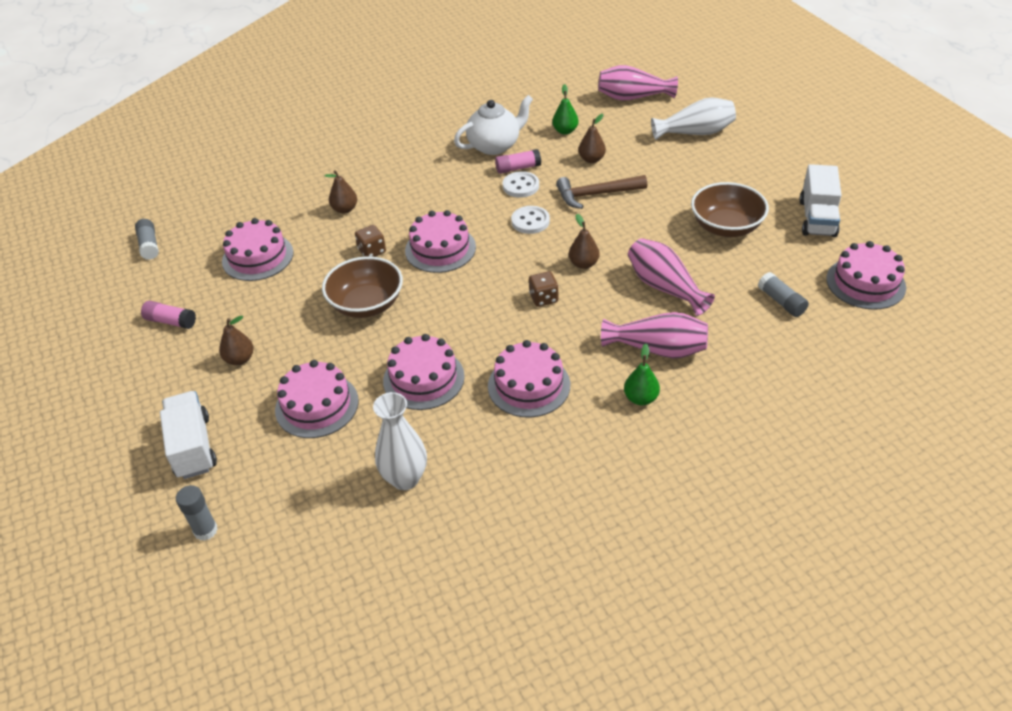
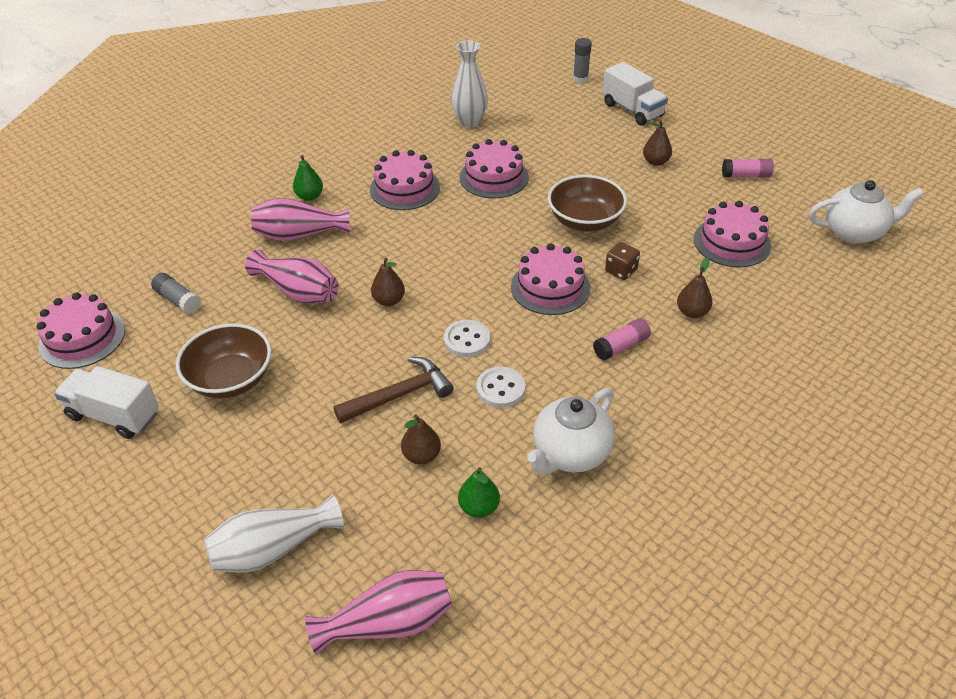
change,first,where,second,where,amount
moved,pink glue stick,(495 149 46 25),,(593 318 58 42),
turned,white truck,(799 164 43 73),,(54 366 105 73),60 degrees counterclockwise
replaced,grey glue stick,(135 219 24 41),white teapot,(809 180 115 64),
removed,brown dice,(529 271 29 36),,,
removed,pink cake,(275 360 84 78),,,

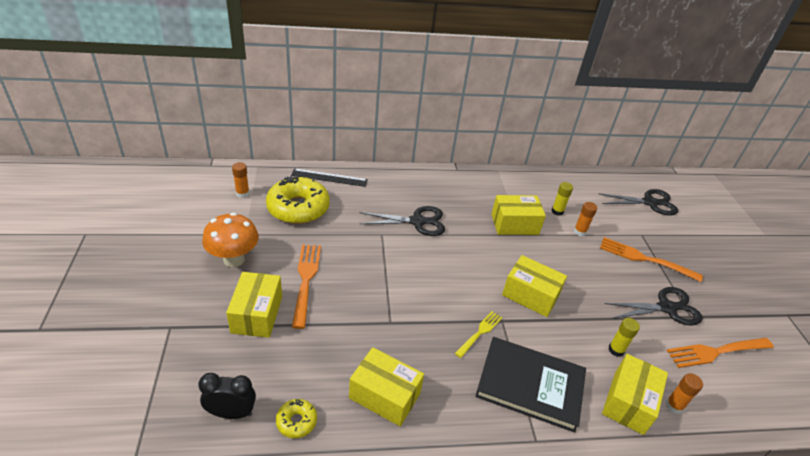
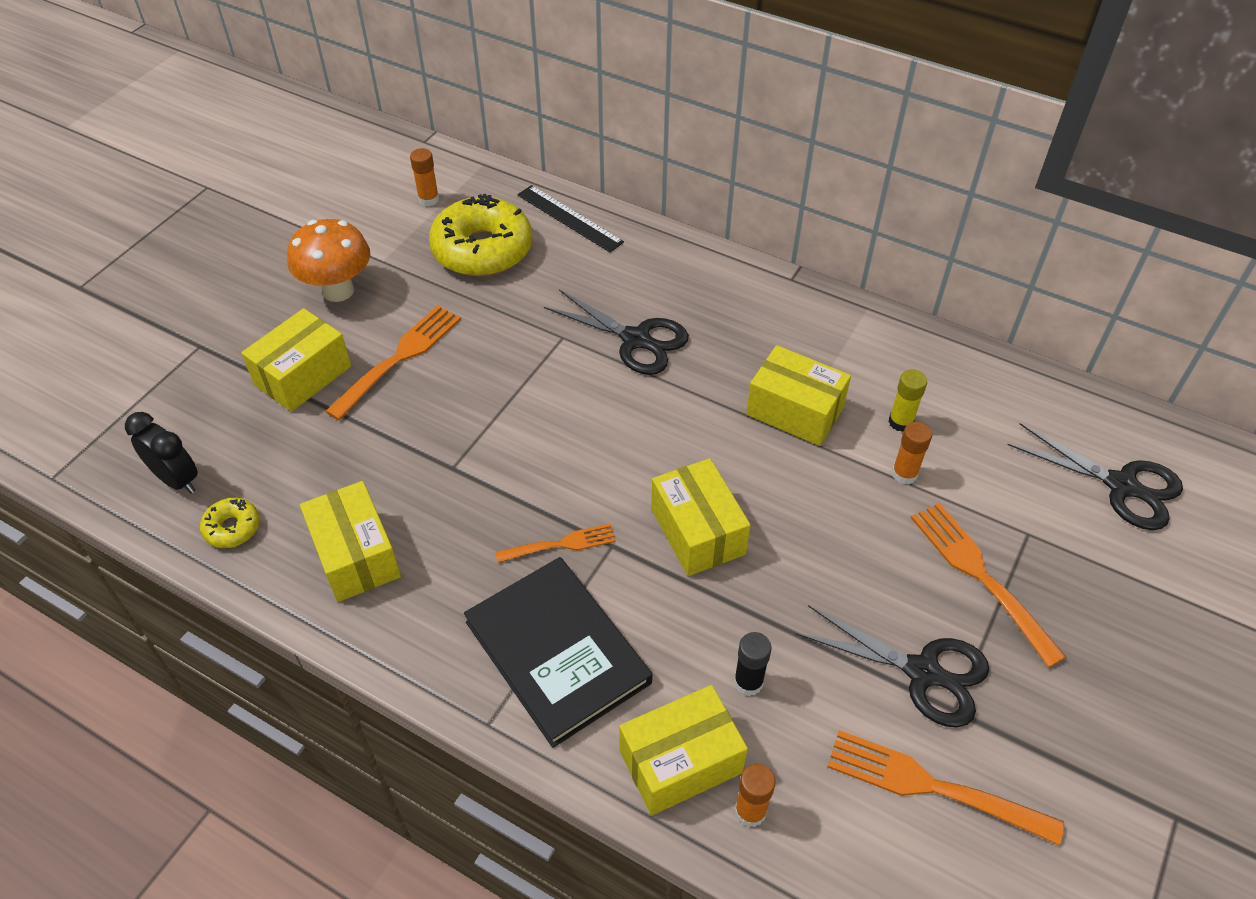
change,first,where,second,where,amount
recoloured,yellow fork,(455 311 47 47),orange fork,(495 524 121 39),
recoloured,yellow glue stick,(608 318 32 39),black glue stick,(734 632 38 64),

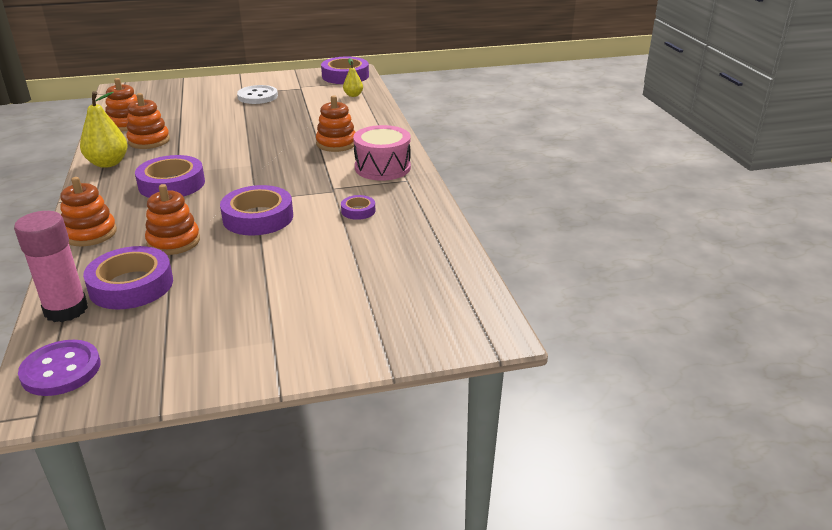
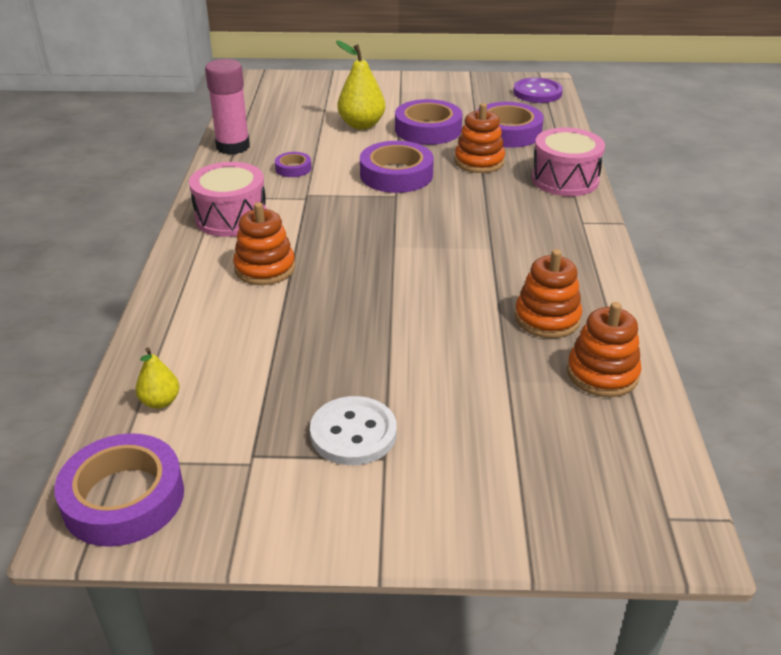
change,first,where,second,where,amount
moved,yellow pear,(80 91 48 77),,(336 40 49 90),
moved,purple tape,(135 155 70 43),,(395 99 67 46),
replaced,orange stacking toy,(60 177 57 69),pink drum,(531 128 74 68),
moved,pink glue stick,(14 211 74 111),,(205 59 45 96),

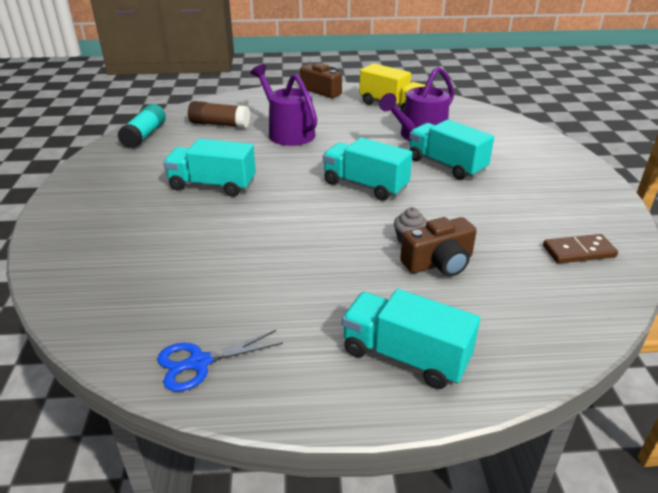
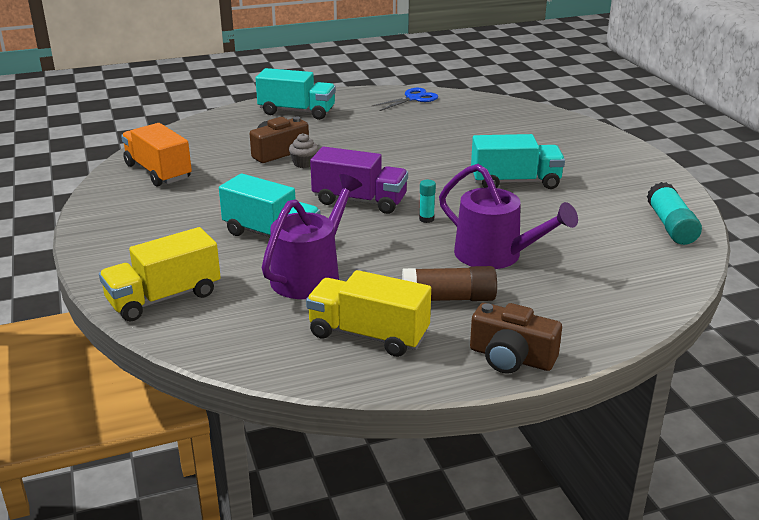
change,first,where,second,where,amount
moved,brown glue stick,(188 101 62 27),,(402 266 95 35),
recoloured,turquoise truck,(323 137 90 64),purple truck,(310 147 98 67),
replaced,brown domino,(543 234 75 30),orange truck,(121 123 71 63),
added,,,turquoise glue stick,(419 180 17 43),
added,,,yellow truck,(99 227 122 95),

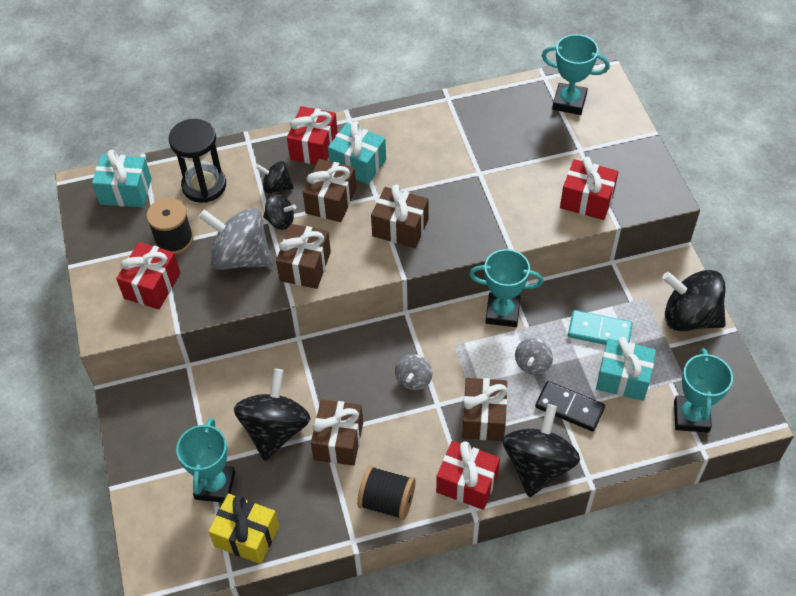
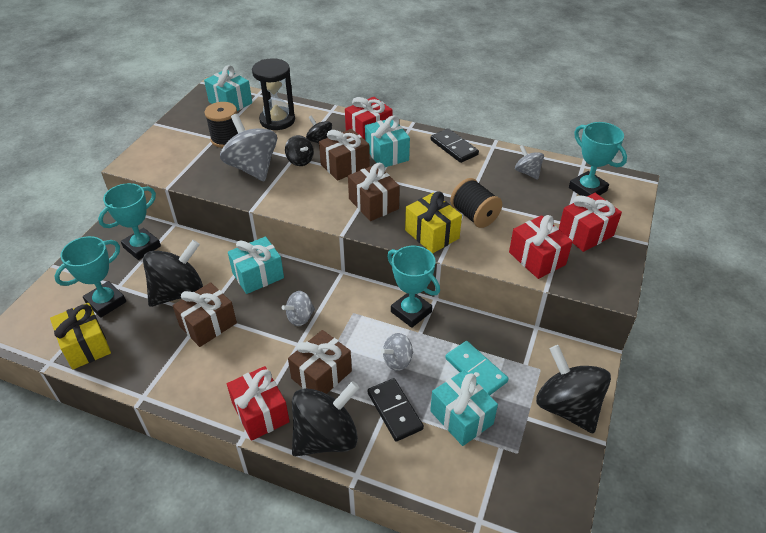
change,first,where,second,where,amount
removed,brown gift,(276 224 55 65),,,
moved,red gift,(116 242 64 67),,(559 193 63 59),
moved,turquoise trophy,(674 348 59 85),,(98 183 63 77),
moved,black spool,(357 466 59 54),,(450 178 52 50),
added,,,black domino,(431 128 48 35),
added,,,grey spinning top,(515 145 29 35),
added,,,yellow gift,(405 191 57 62),
added,,,turquoise gift,(228 237 56 57),

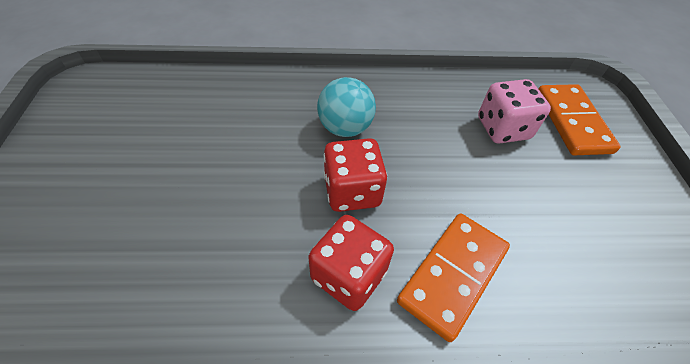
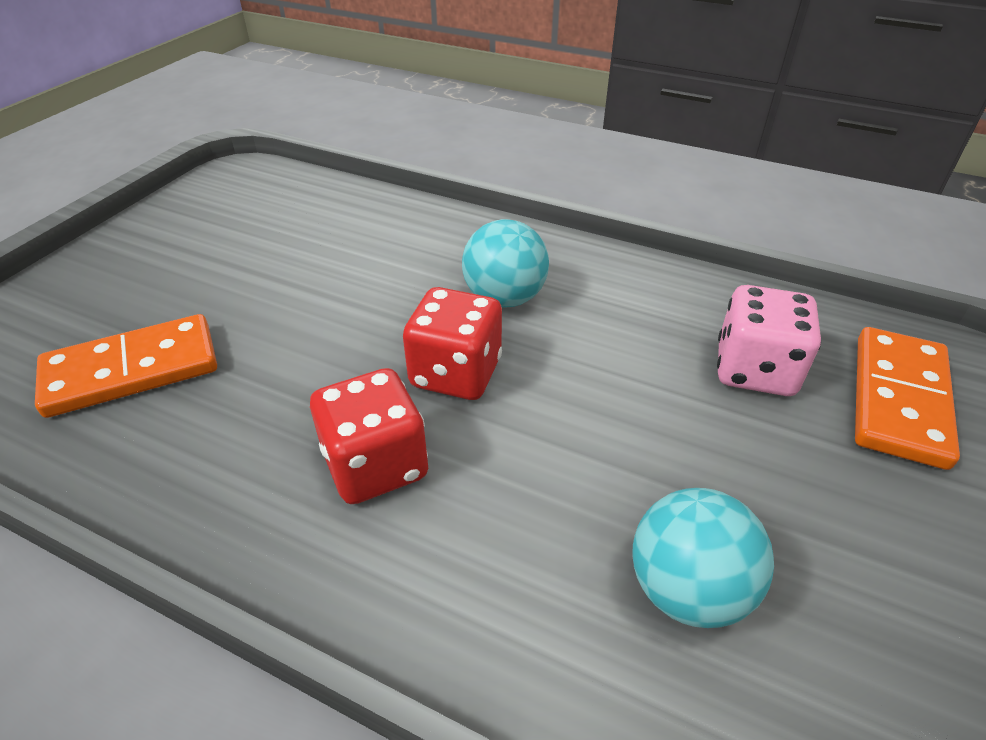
change,first,where,second,where,amount
moved,orange domino,(397 213 113 129),,(35 314 182 104),
added,,,turquoise ball,(632 488 142 140),

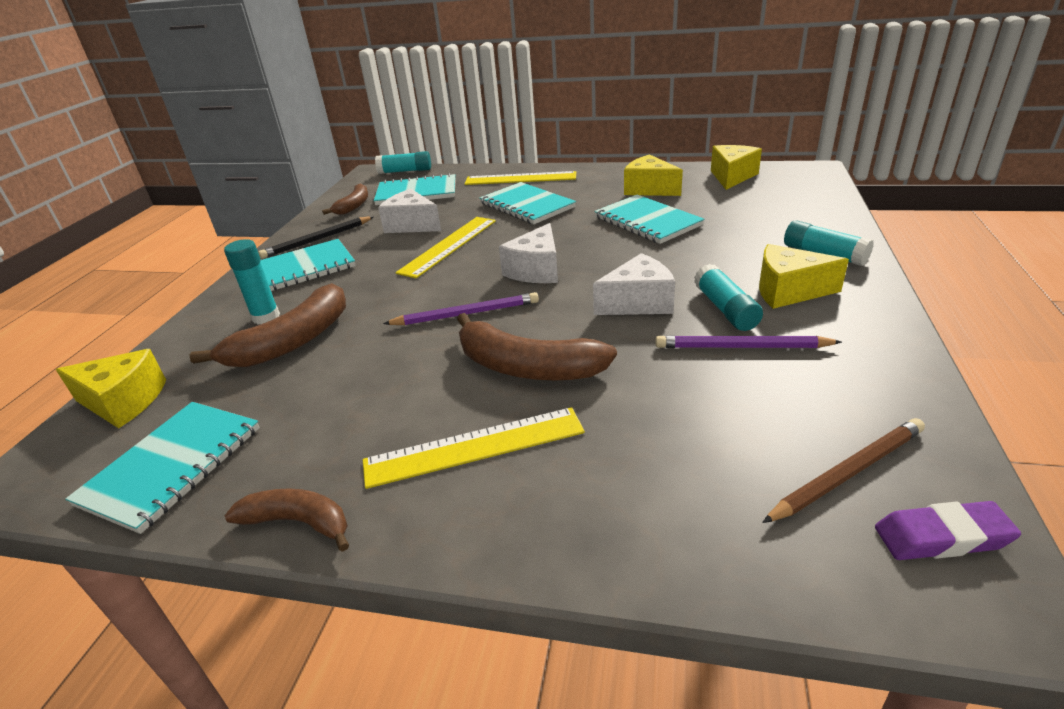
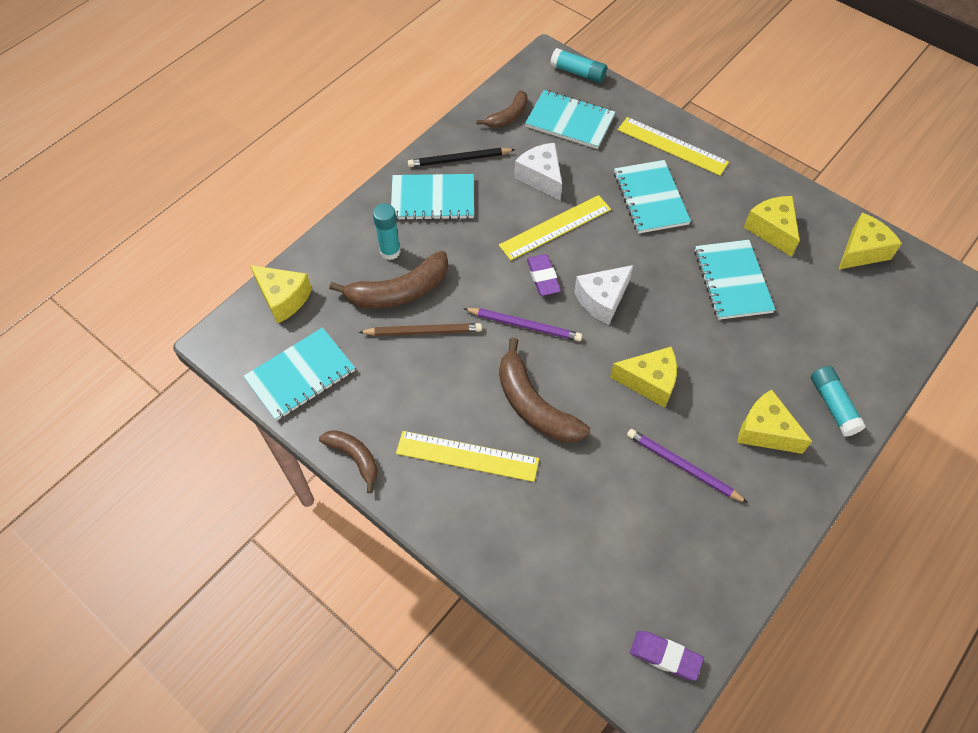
change,first,where,second,where,amount
recoloured,white cheese,(593 253 82 62),yellow cheese,(610 346 67 62),
removed,turquoise glue stick,(694 264 69 67),,,
moved,brown pencil,(762 418 163 105),,(359 323 123 13),
added,,,purple eraser,(527 254 34 42),

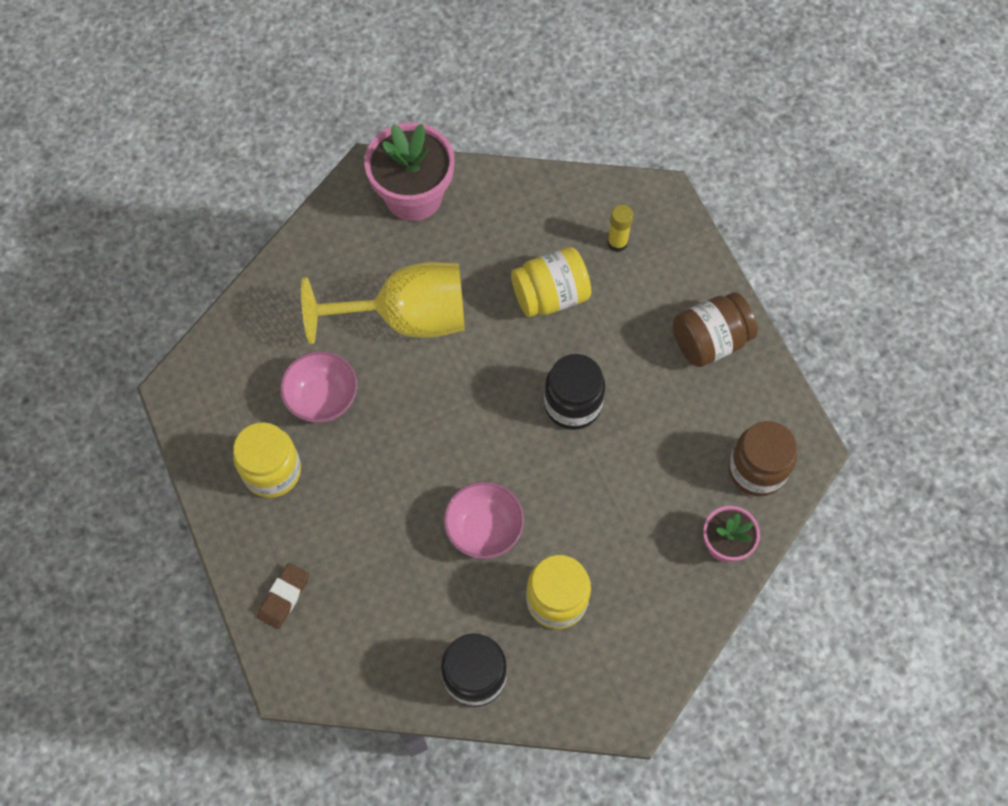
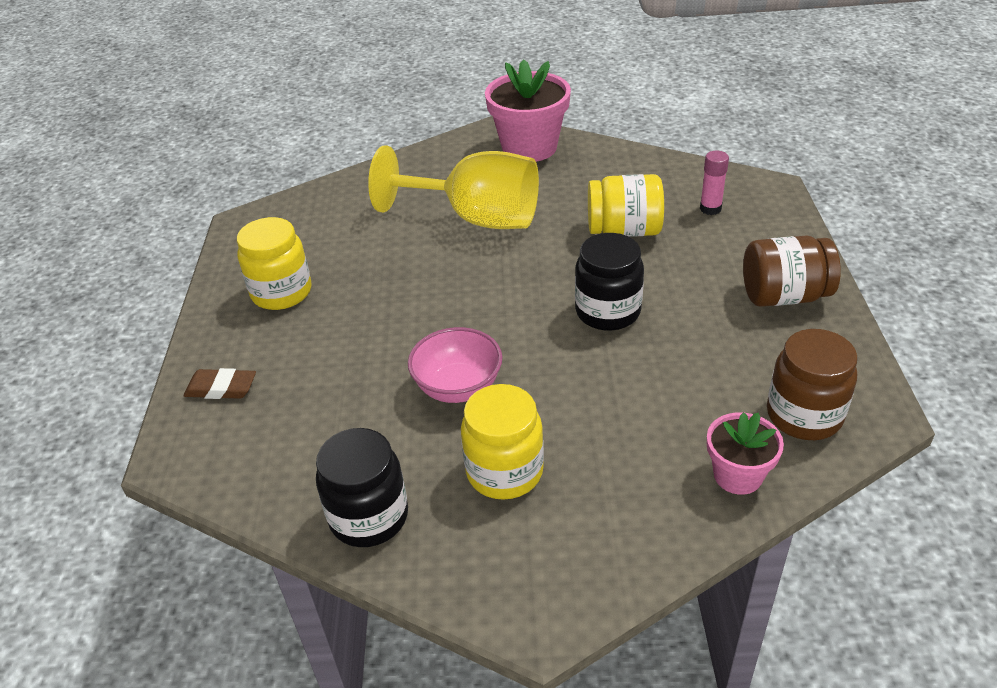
change,first,where,second,where,amount
recoloured,yellow glue stick,(607 205 26 47),pink glue stick,(700 151 29 64),
removed,pink bowl,(280 351 77 72),,,
turned,brown eraser,(258 563 51 66),,(184 368 72 31),45 degrees clockwise

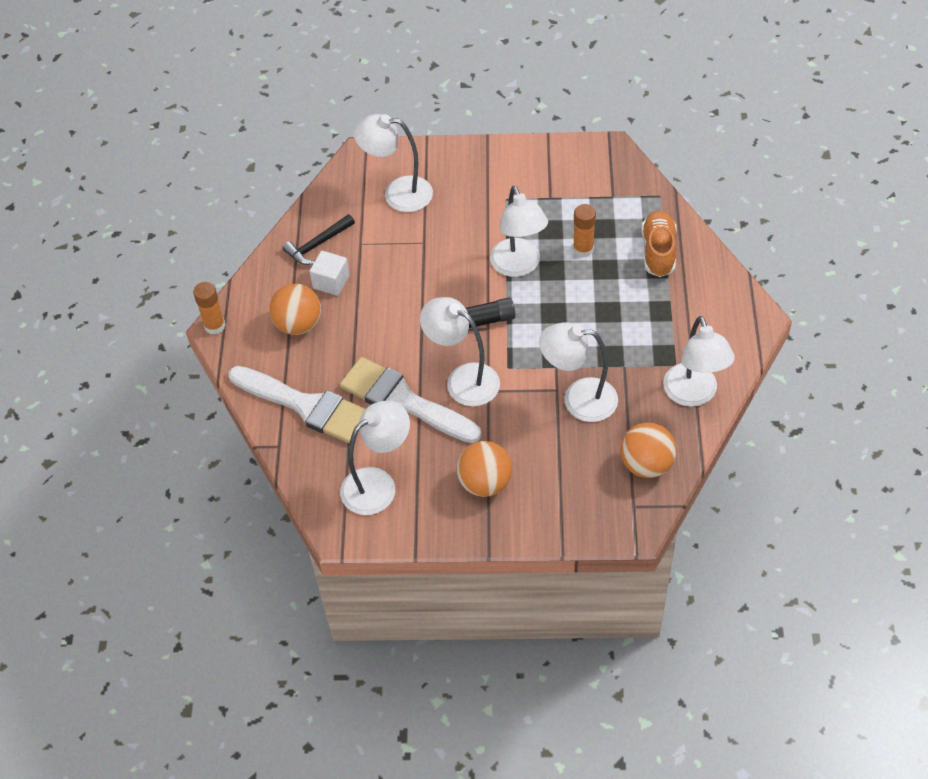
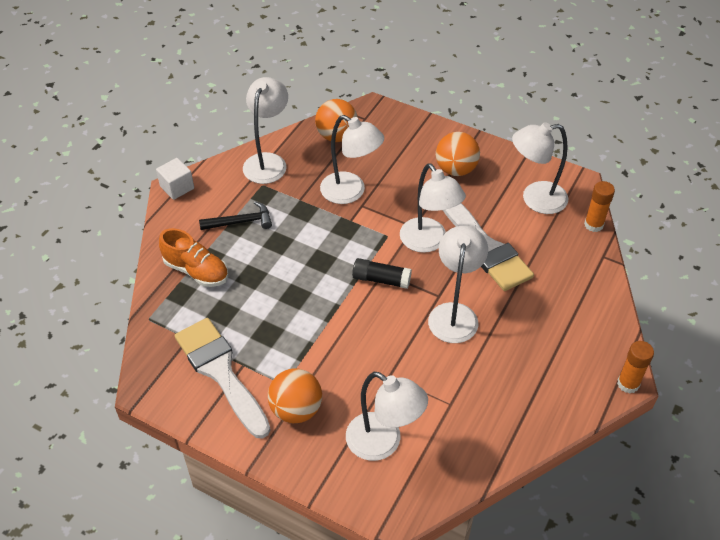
change,first,where,second,where,amount
moved,white lamp,(490 186 58 91),,(428 226 60 117),
moved,orange glue stick,(573 204 23 54),,(584 181 31 51),
turned,orange shoe,(641 210 36 67),,(159 228 69 59),90 degrees counterclockwise
moved,black hammer,(282 214 73 51),,(199 201 73 29),
moved,white cube,(309 251 41 45),,(156 158 38 42),
moved,orange ball,(269 284 52 51),,(268 368 54 55),
moved,white brush,(228 366 137 77),,(175 318 96 121),

